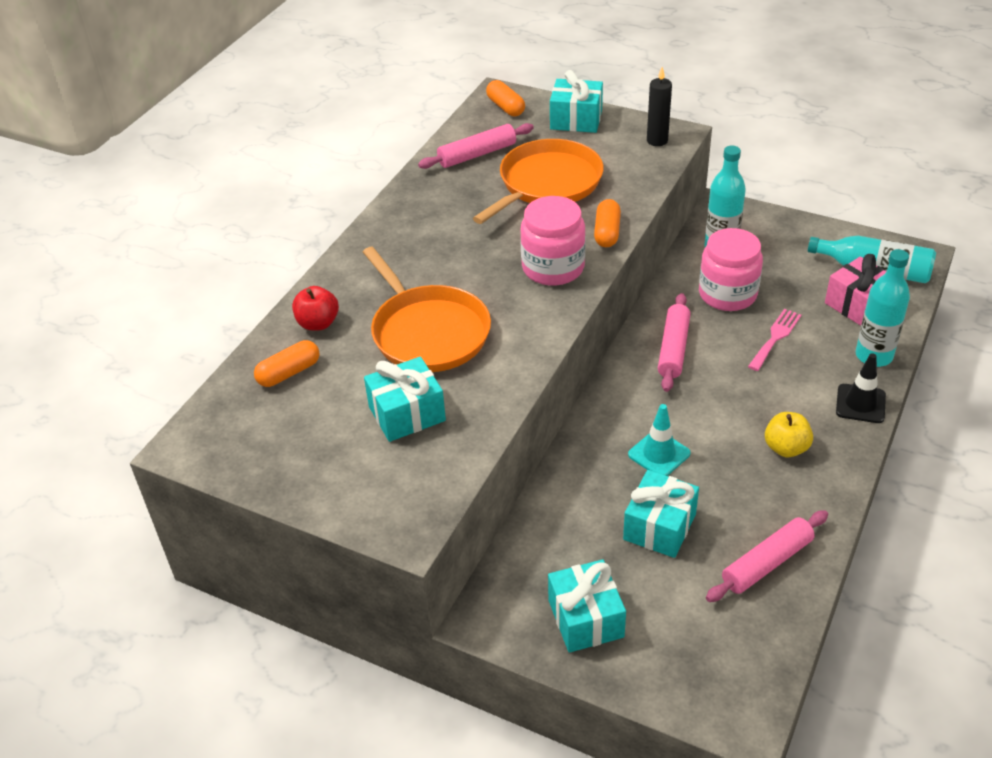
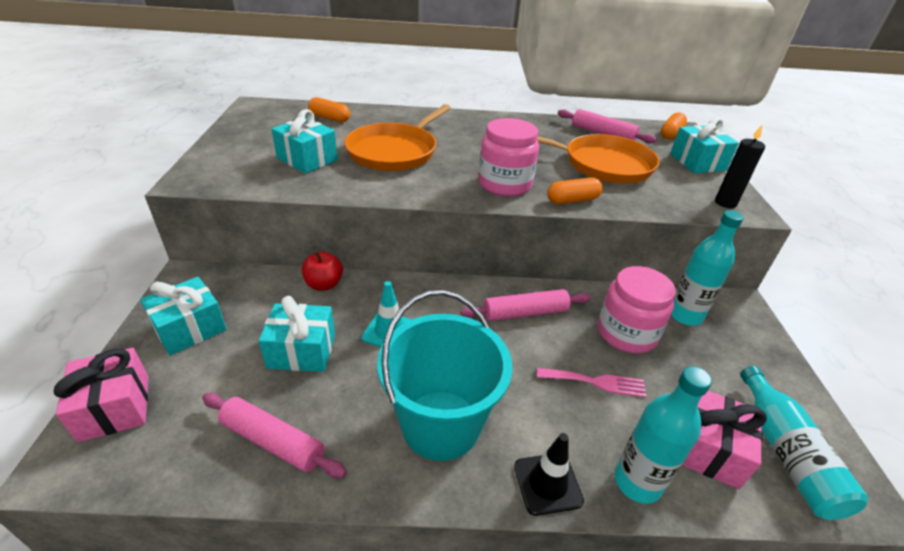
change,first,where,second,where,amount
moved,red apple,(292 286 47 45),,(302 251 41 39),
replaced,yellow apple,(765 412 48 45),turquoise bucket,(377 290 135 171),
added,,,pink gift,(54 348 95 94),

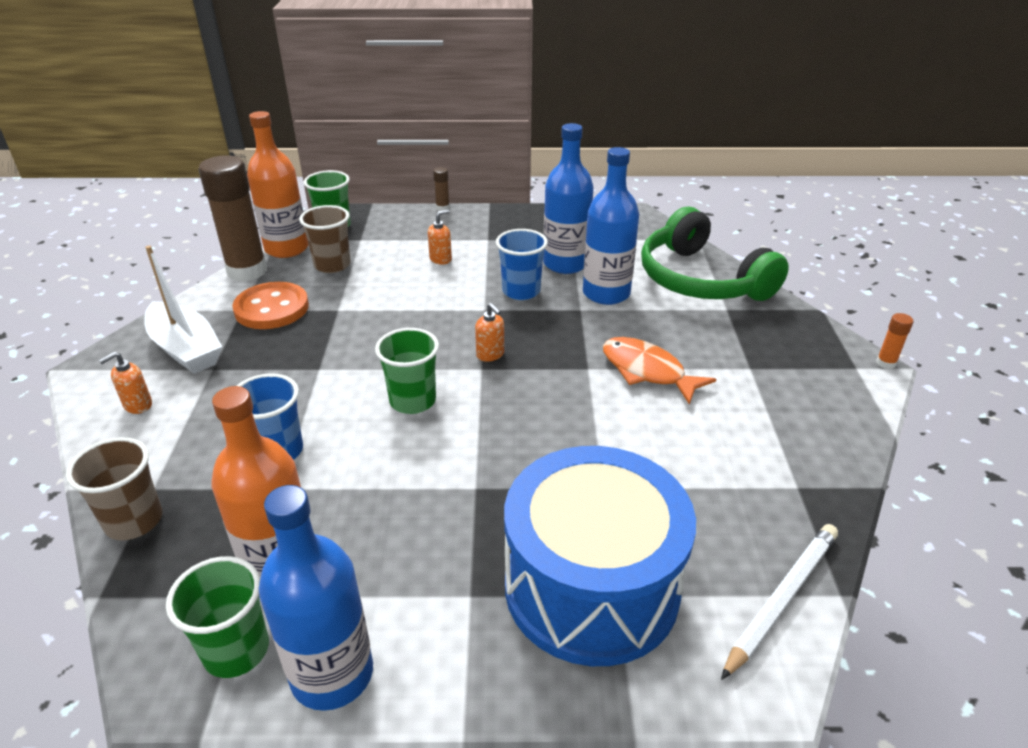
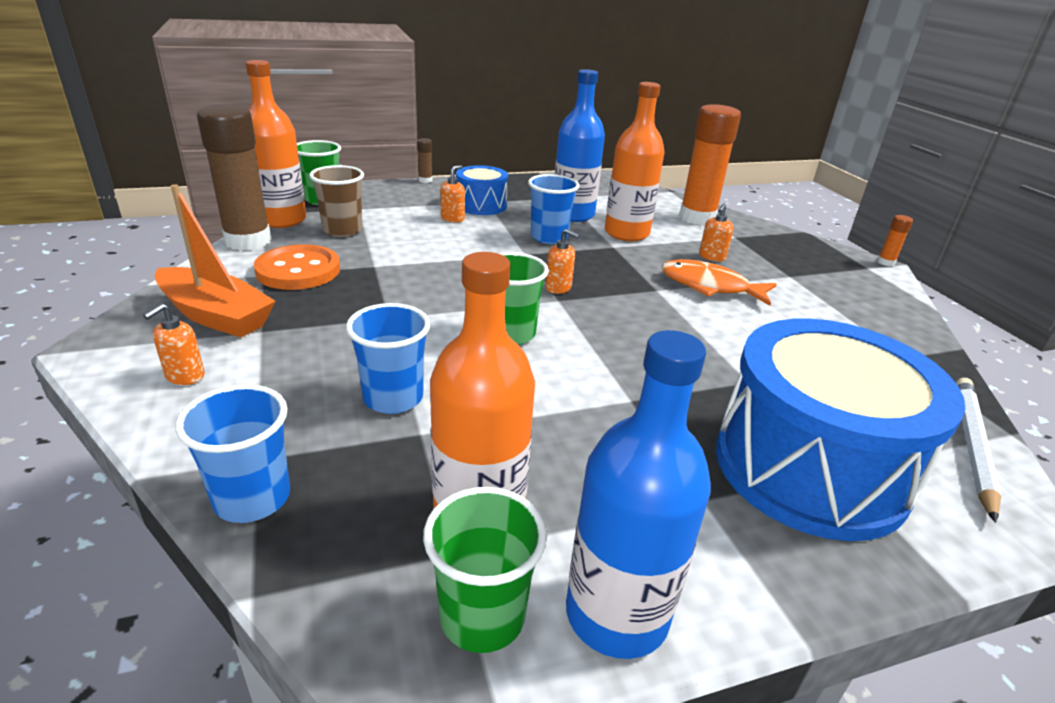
change,first,where,second,where,amount
recoloured,blue bottle,(583 147 56 158),orange bottle,(605 82 60 159),
replaced,green headphones,(641 207 148 94),orange glue stick,(679 104 62 121),
recoloured,white boat,(144 246 78 128),orange boat,(154 184 122 154),
recoloured,brown cup,(66 437 96 103),blue cup,(175 384 115 139),
added,,,blue drum,(456 165 52 50),
added,,,orange soap dispenser,(699 204 35 57),

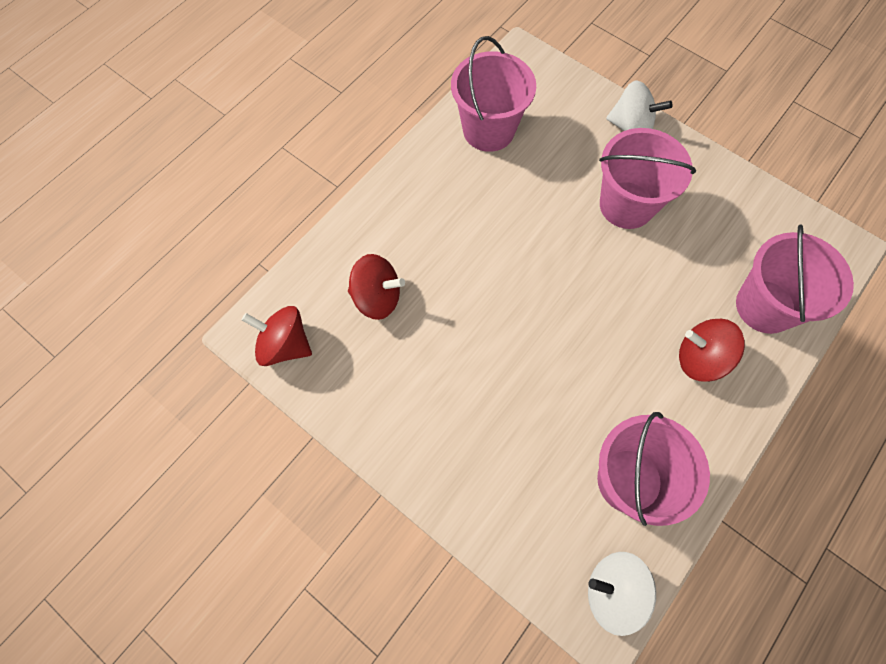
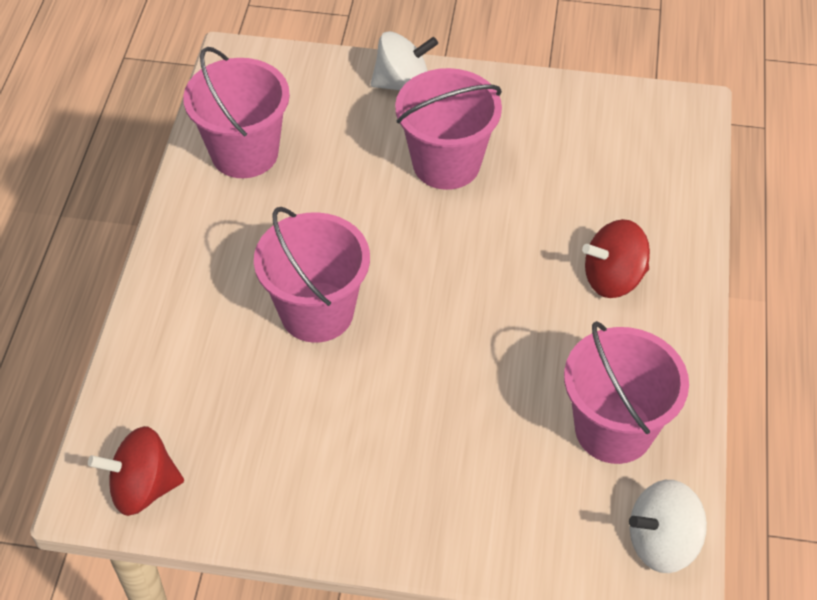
change,first,where,second,where,amount
moved,pink bucket,(736 224 118 110),,(254 207 116 136),
removed,red spinning top,(348 254 57 66),,,

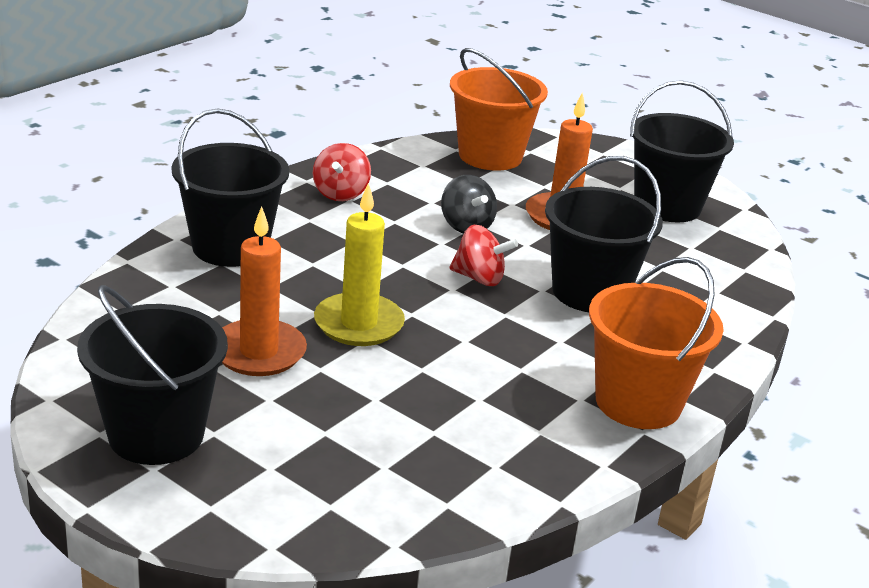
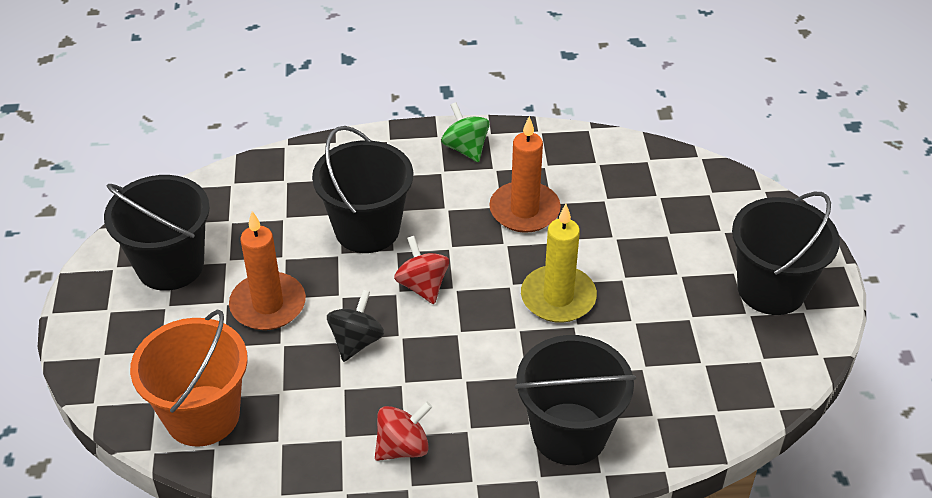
change,first,where,second,where,amount
moved,orange candle,(222 206 85 170),,(489 116 72 117),
replaced,orange bucket,(589 257 135 172),green spinning top,(441 102 49 60),

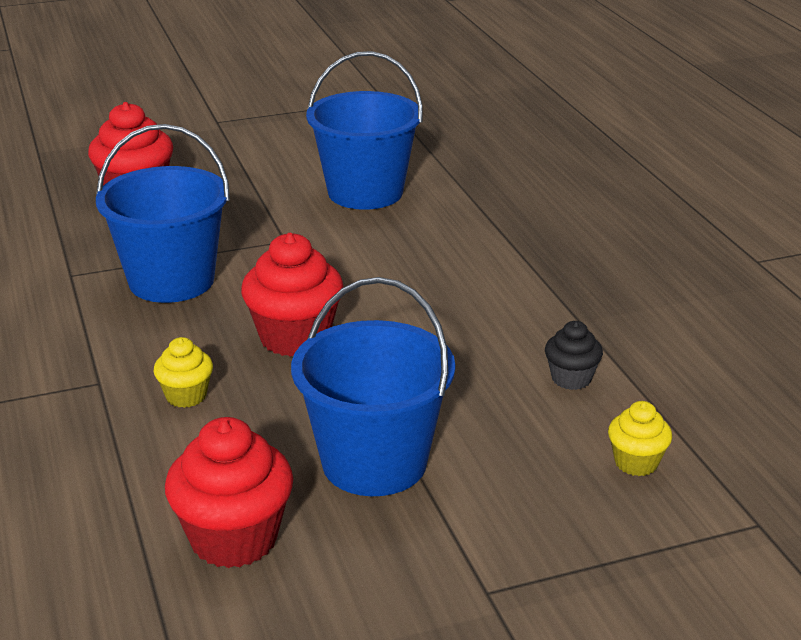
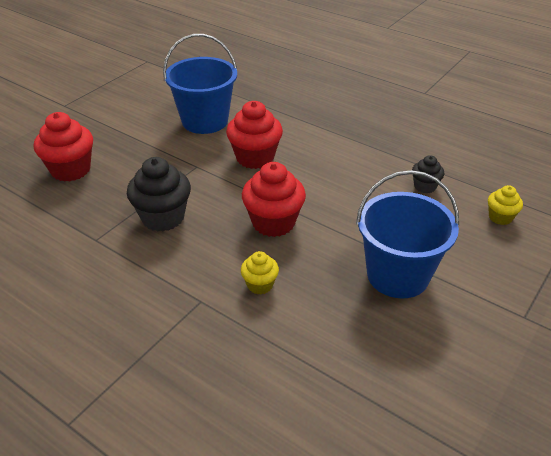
change,first,where,second,where,amount
replaced,blue bucket,(96 124 134 179),black cupcake,(127 157 64 75),
moved,red cupcake,(165 417 128 151),,(226 101 57 68),

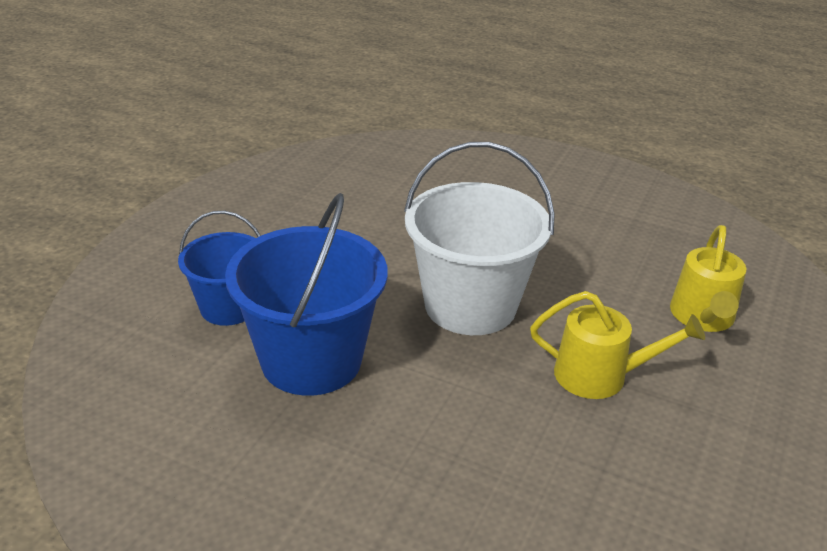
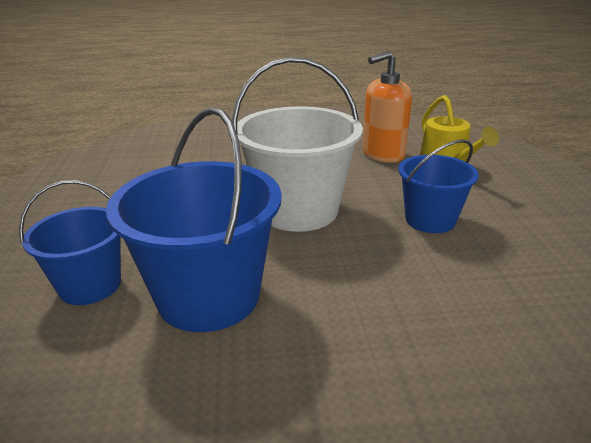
change,first,where,second,where,amount
replaced,yellow watering can,(530 291 175 108),blue bucket,(398 139 81 94),
added,,,orange soap dispenser,(362 51 50 112),

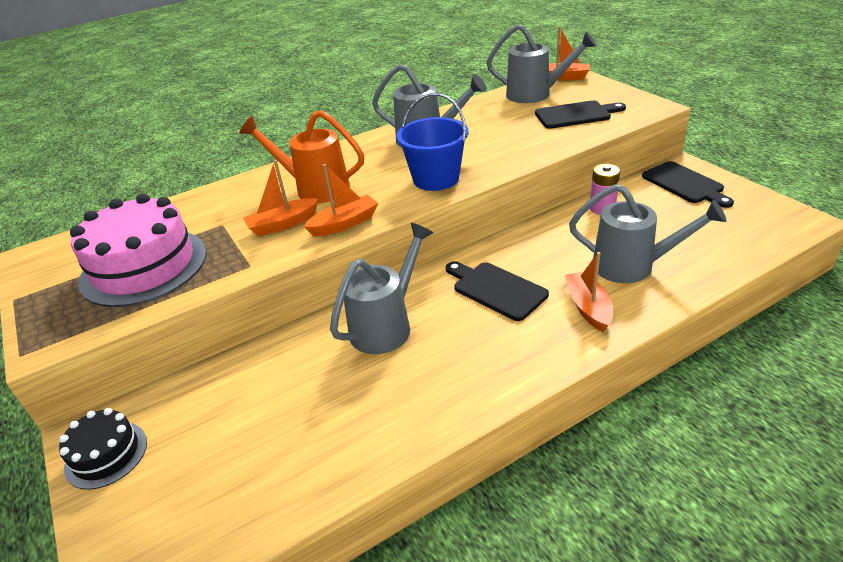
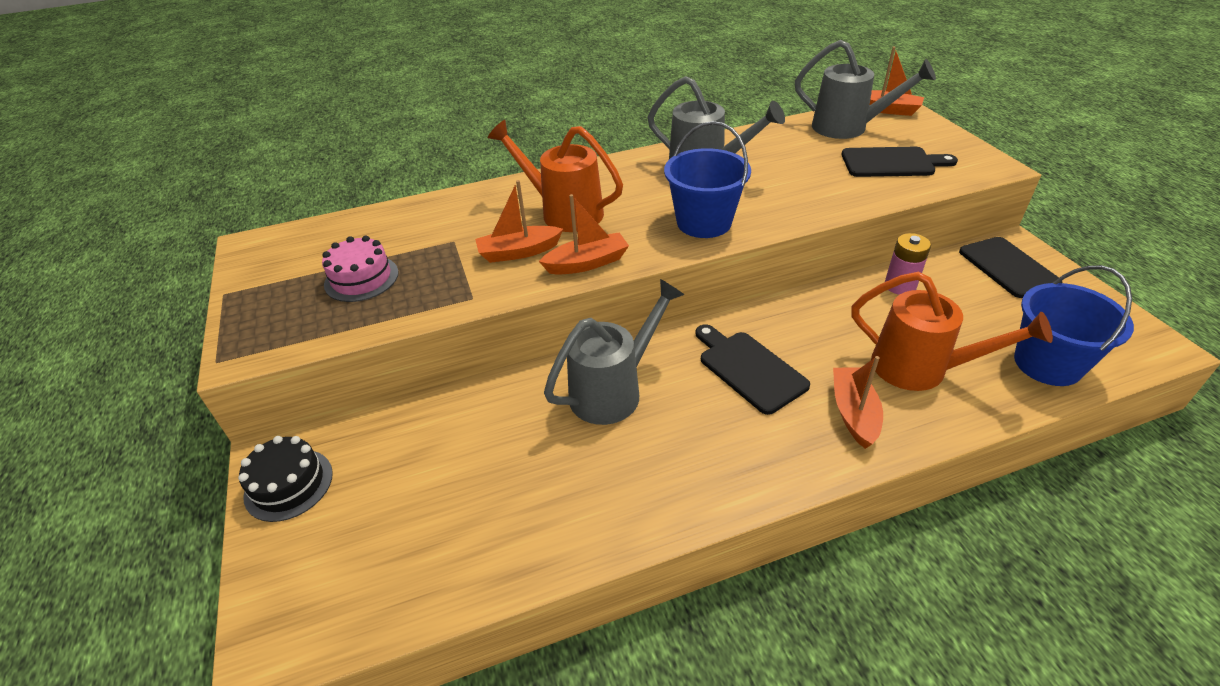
change,first,where,second,where,amount
recoloured,grey watering can,(569 184 158 99),orange watering can,(851 272 202 119),
resized,pink cake,(70 194 137 113),,(322 235 77 67),x0.53
added,,,blue bucket,(1014 265 120 121),

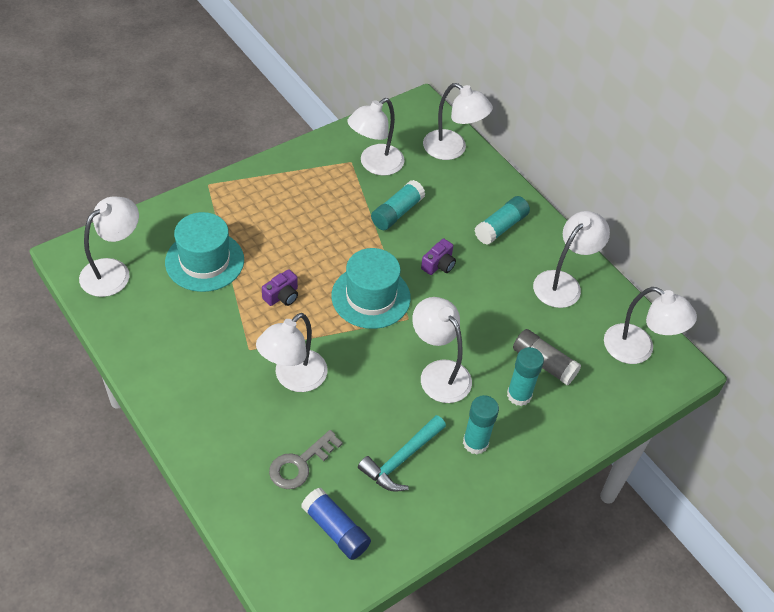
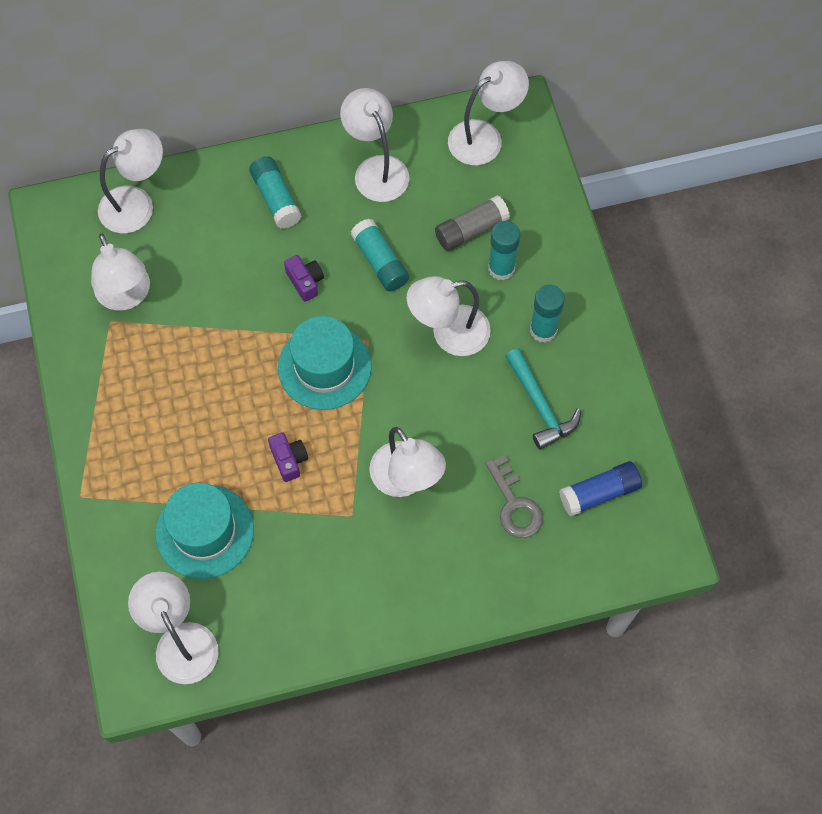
change,first,where,second,where,amount
moved,turquoise glue stick,(371 180 54 50),,(350 219 59 72),

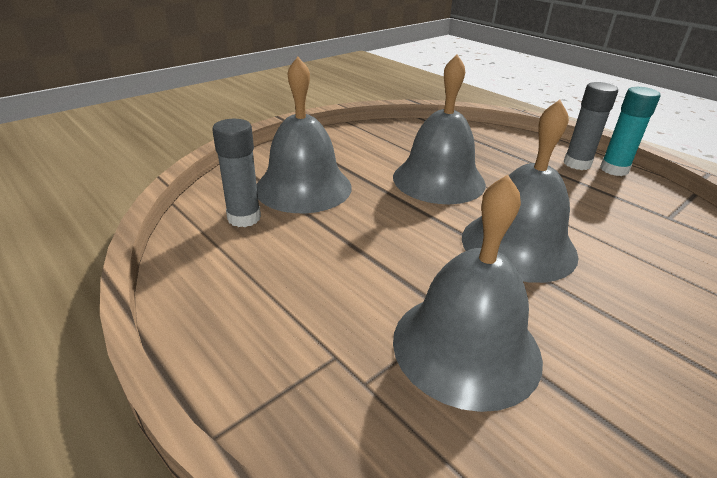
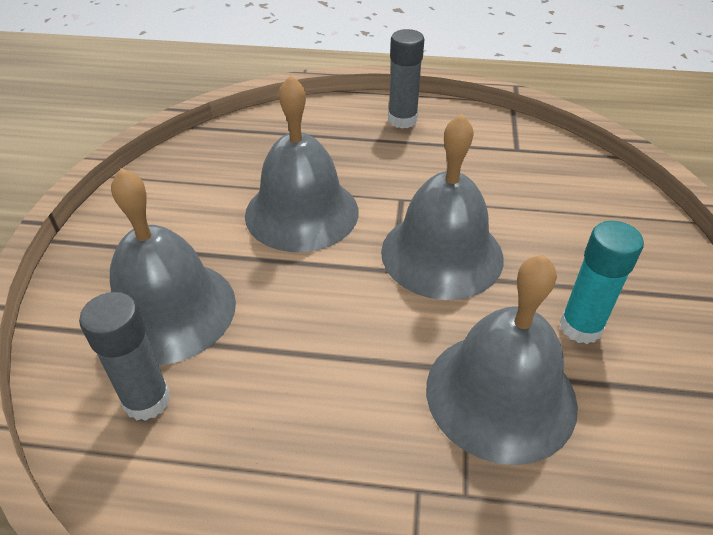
change,first,where,second,where,amount
moved,turquoise glue stick,(600 87 60 89),,(560 221 84 123),

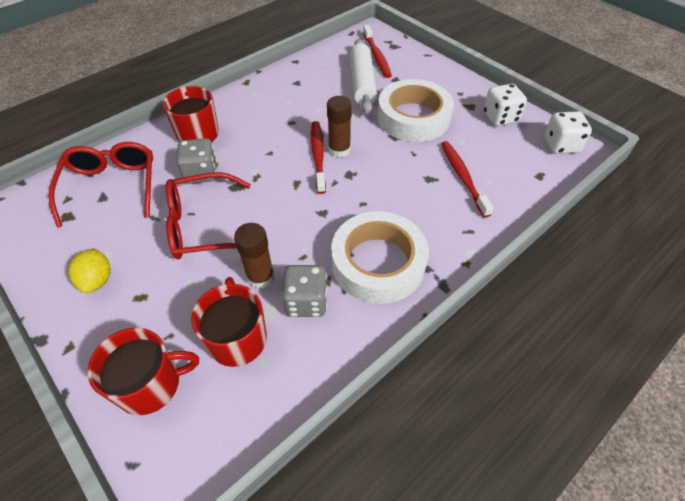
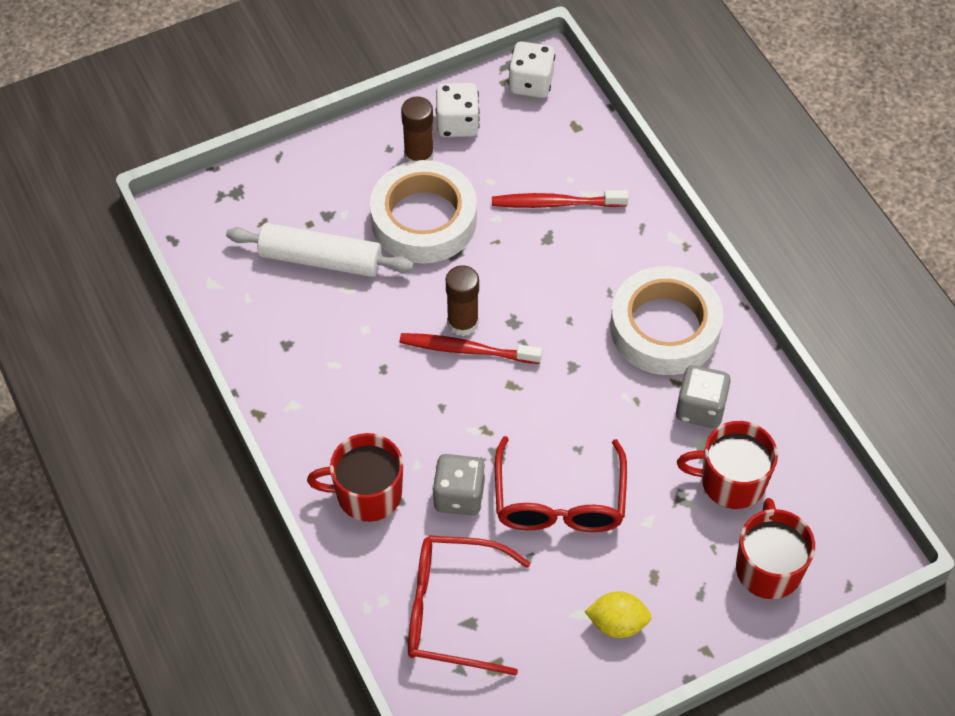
change,first,where,second,where,amount
removed,red toothbrush,(363 25 29 53),,,
moved,brown glue stick,(234 223 40 66),,(401 96 33 66),

